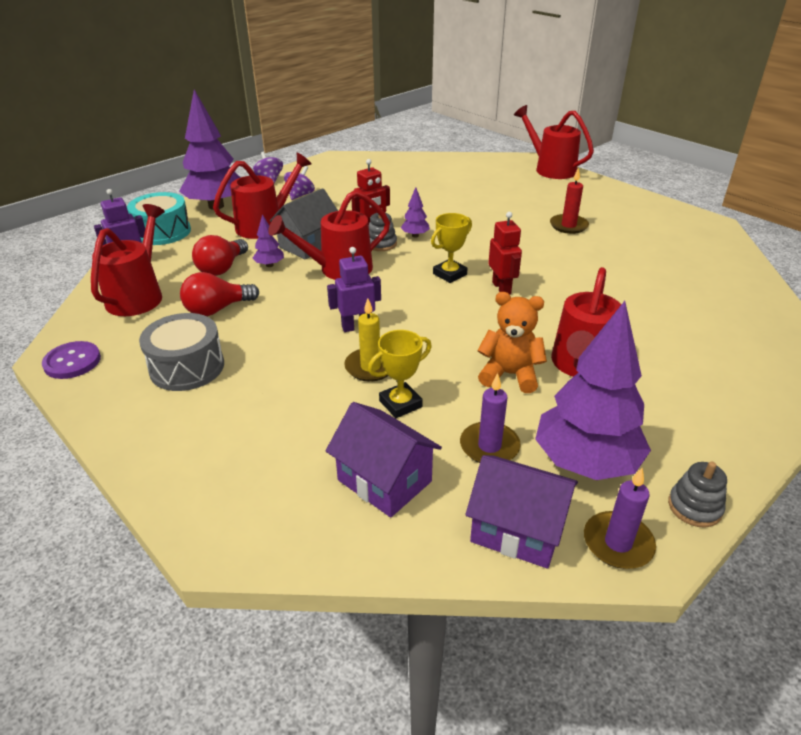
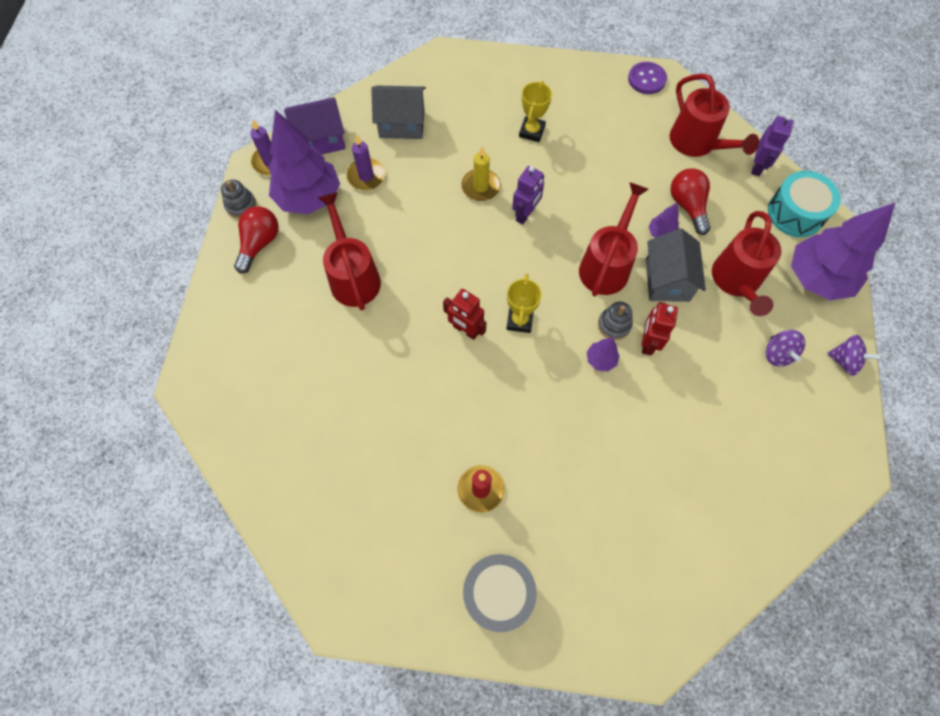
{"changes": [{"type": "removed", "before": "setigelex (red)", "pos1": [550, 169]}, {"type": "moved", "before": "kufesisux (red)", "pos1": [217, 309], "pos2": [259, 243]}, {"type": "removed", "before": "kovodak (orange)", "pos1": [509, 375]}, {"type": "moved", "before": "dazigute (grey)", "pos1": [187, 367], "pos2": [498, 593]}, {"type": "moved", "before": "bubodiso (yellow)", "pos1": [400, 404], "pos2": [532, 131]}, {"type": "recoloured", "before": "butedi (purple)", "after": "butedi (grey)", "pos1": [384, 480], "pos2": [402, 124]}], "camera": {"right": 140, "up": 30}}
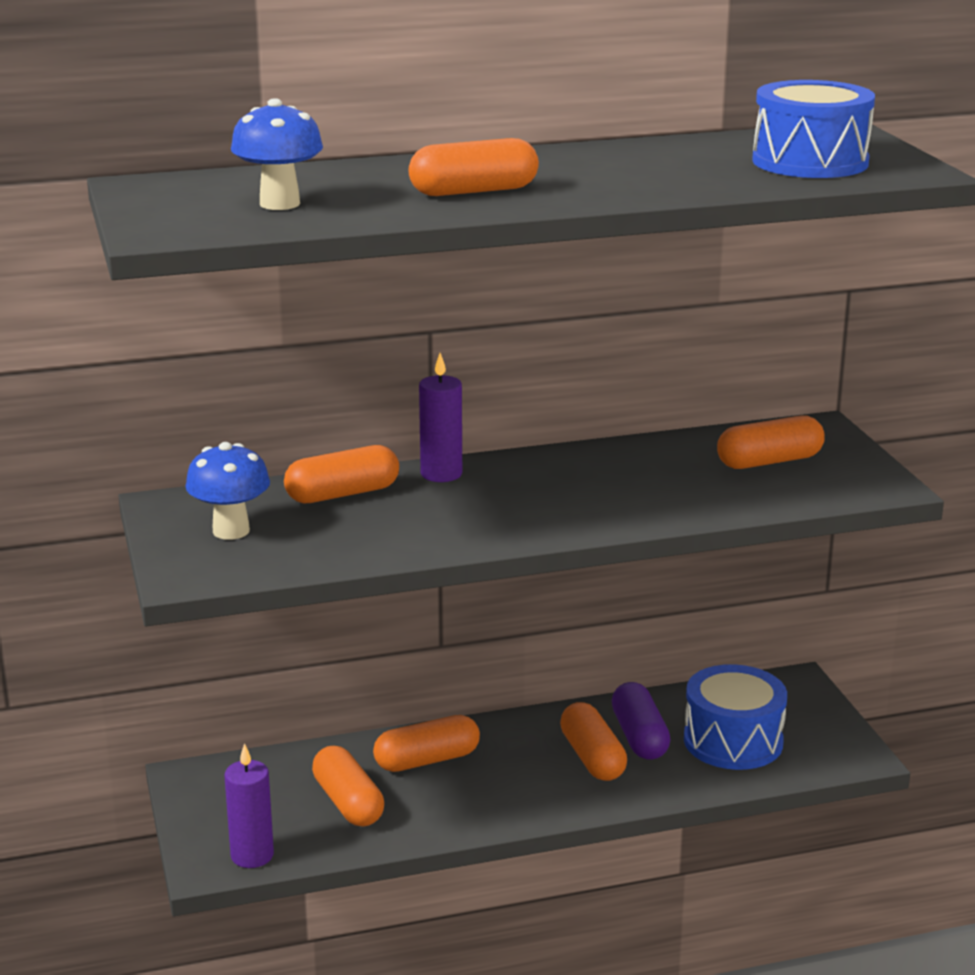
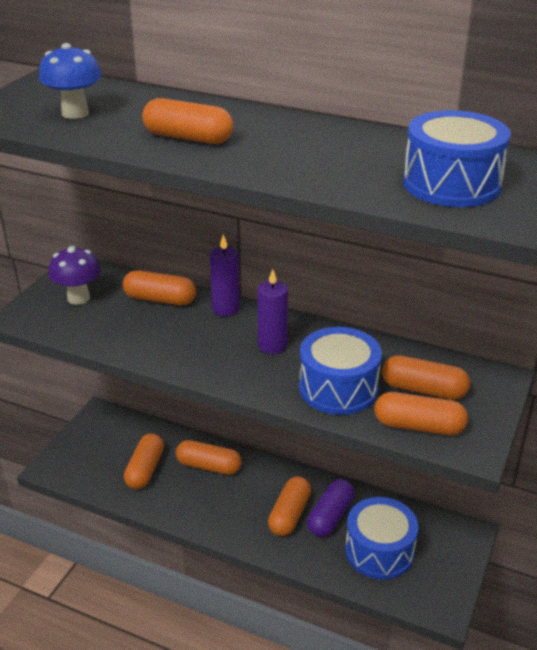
{"changes": [{"type": "recoloured", "before": "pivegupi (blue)", "after": "pivegupi (purple)", "pos1": [231, 531], "pos2": [78, 298]}, {"type": "moved", "before": "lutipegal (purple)", "pos1": [252, 855], "pos2": [272, 345]}, {"type": "added", "after": "dazigute (blue)", "pos2": [338, 388]}, {"type": "added", "after": "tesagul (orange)", "pos2": [418, 426]}], "camera": {"right": 40, "up": 10}}
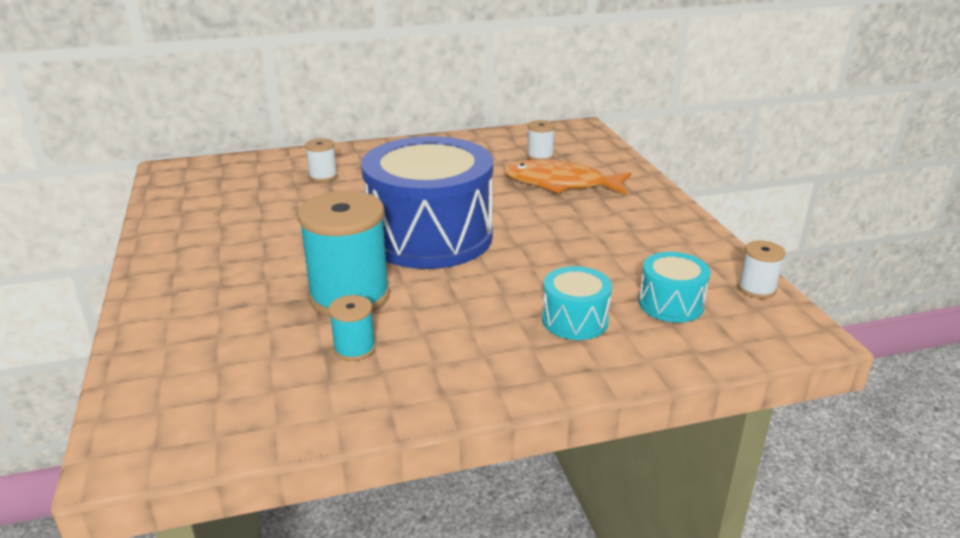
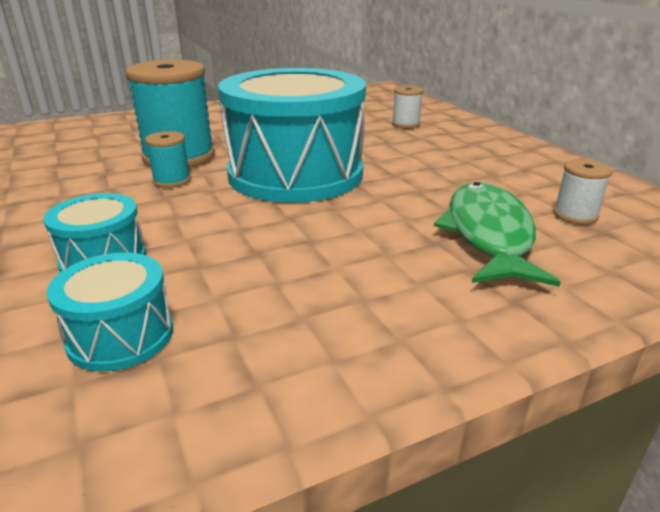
{"changes": [{"type": "recoloured", "before": "dazigute (blue)", "after": "dazigute (turquoise)", "pos1": [430, 237], "pos2": [295, 174]}, {"type": "recoloured", "before": "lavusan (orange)", "after": "lavusan (green)", "pos1": [560, 184], "pos2": [488, 234]}, {"type": "removed", "before": "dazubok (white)", "pos1": [756, 289]}, {"type": "moved", "before": "dazubok (turquoise)", "pos1": [354, 349], "pos2": [172, 180]}], "camera": {"right": 80, "up": 0}}
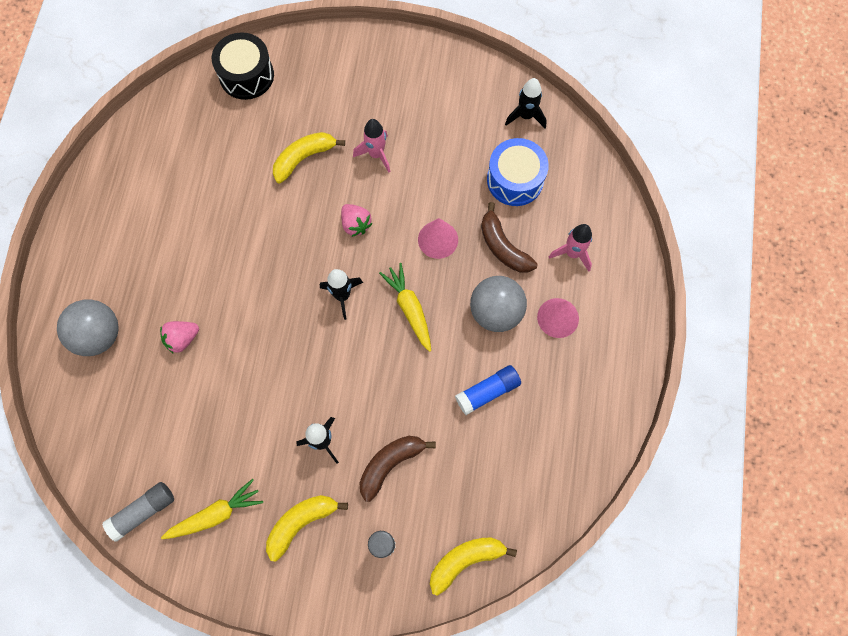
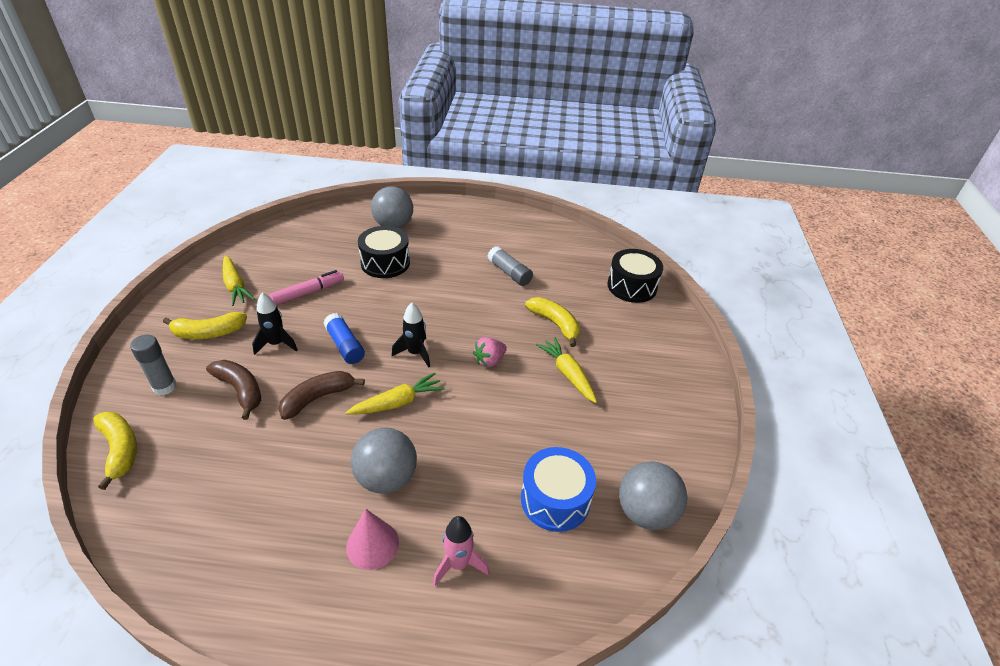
{"changes": [{"type": "replaced", "before": "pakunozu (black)", "after": "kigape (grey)", "pos1": [526, 116], "pos2": [645, 512]}, {"type": "replaced", "before": "pakunozu (pink)", "after": "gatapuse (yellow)", "pos1": [376, 154], "pos2": [568, 374]}, {"type": "moved", "before": "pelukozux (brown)", "pos1": [503, 247], "pos2": [317, 398]}, {"type": "removed", "before": "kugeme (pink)", "pos1": [438, 239]}, {"type": "replaced", "before": "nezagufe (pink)", "after": "dazigute (black)", "pos1": [182, 339], "pos2": [385, 263]}, {"type": "moved", "before": "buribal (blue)", "pos1": [487, 392], "pos2": [345, 345]}, {"type": "moved", "before": "buribal (grey)", "pos1": [143, 511], "pos2": [509, 273]}, {"type": "turned", "before": "pelukozux (yellow)", "pos1": [301, 522], "pos2": [208, 333], "turn": 120}, {"type": "added", "after": "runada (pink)", "pos2": [308, 292]}], "camera": {"right": 85, "up": -30}}
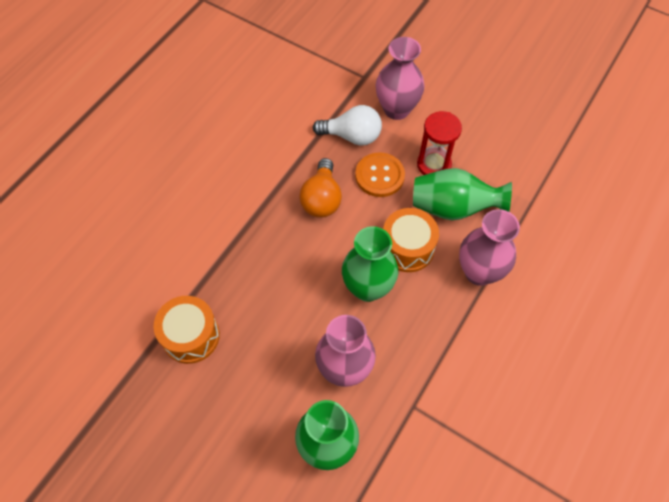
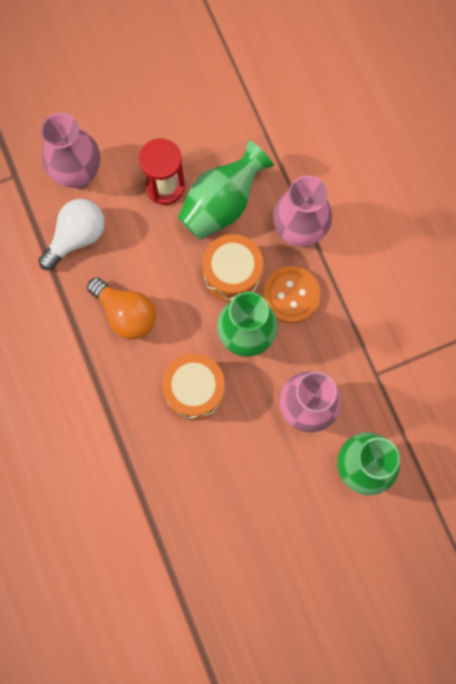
{"changes": [{"type": "moved", "before": "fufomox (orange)", "pos1": [379, 176], "pos2": [291, 295]}, {"type": "moved", "before": "dazigute (orange)", "pos1": [191, 336], "pos2": [194, 390]}], "camera": {"right": -55, "up": 15}}
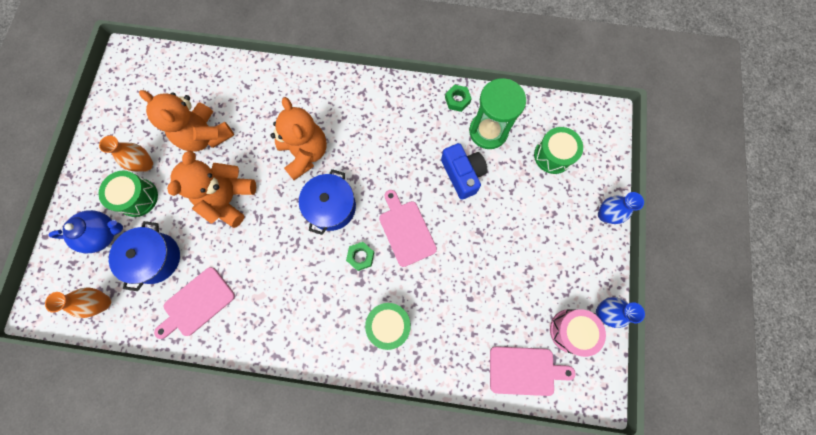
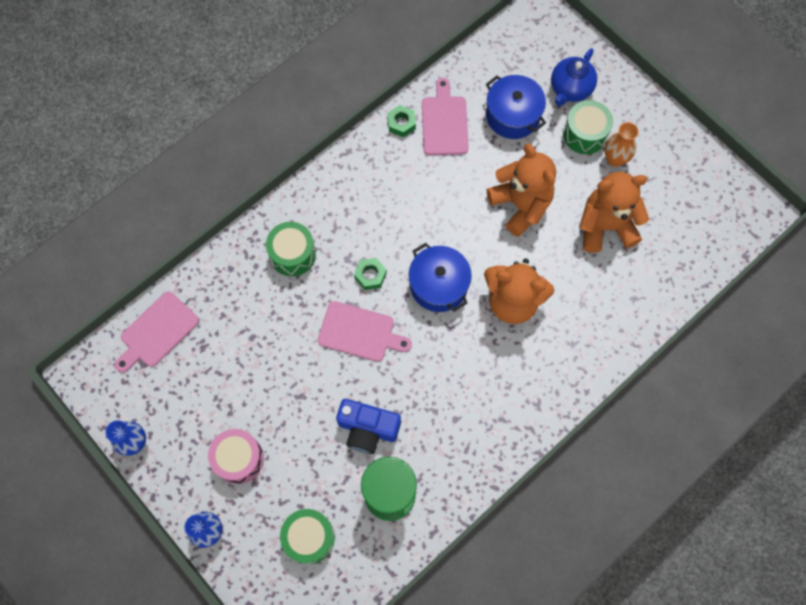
{"changes": [{"type": "moved", "before": "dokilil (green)", "pos1": [457, 100], "pos2": [401, 123]}, {"type": "removed", "before": "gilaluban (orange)", "pos1": [103, 302]}, {"type": "moved", "before": "dazigute (pink)", "pos1": [571, 331], "pos2": [239, 459]}], "camera": {"right": 130, "up": -5}}
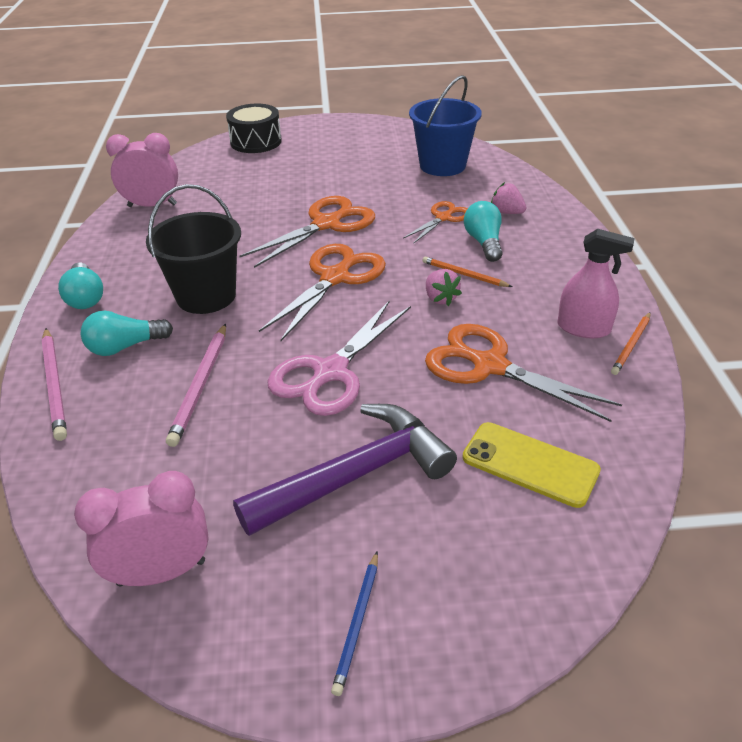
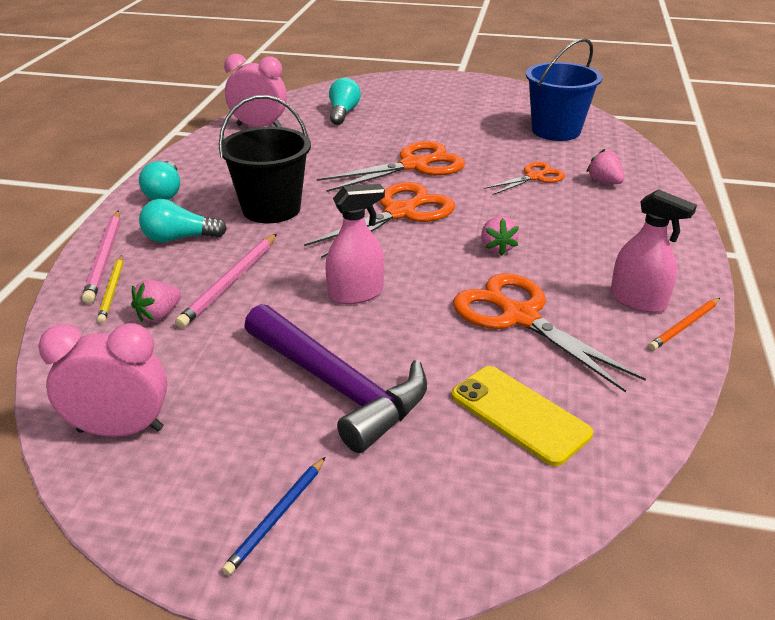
{"changes": [{"type": "removed", "before": "dazigute (black)", "pos1": [256, 142]}, {"type": "moved", "before": "kufesisux (turquoise)", "pos1": [484, 242], "pos2": [343, 113]}, {"type": "removed", "before": "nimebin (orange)", "pos1": [464, 274]}, {"type": "replaced", "before": "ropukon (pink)", "after": "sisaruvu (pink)", "pos1": [330, 372], "pos2": [356, 293]}, {"type": "turned", "before": "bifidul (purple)", "pos1": [356, 474], "pos2": [339, 387], "turn": 60}, {"type": "added", "after": "nimebin (yellow)", "pos2": [112, 290]}, {"type": "added", "after": "nezagufe (pink)", "pos2": [159, 315]}], "camera": {"right": 15, "up": -5}}
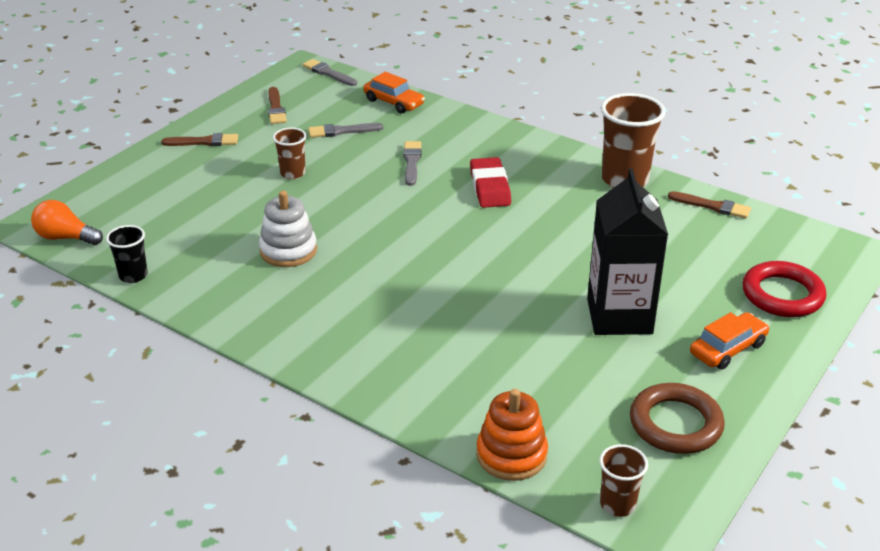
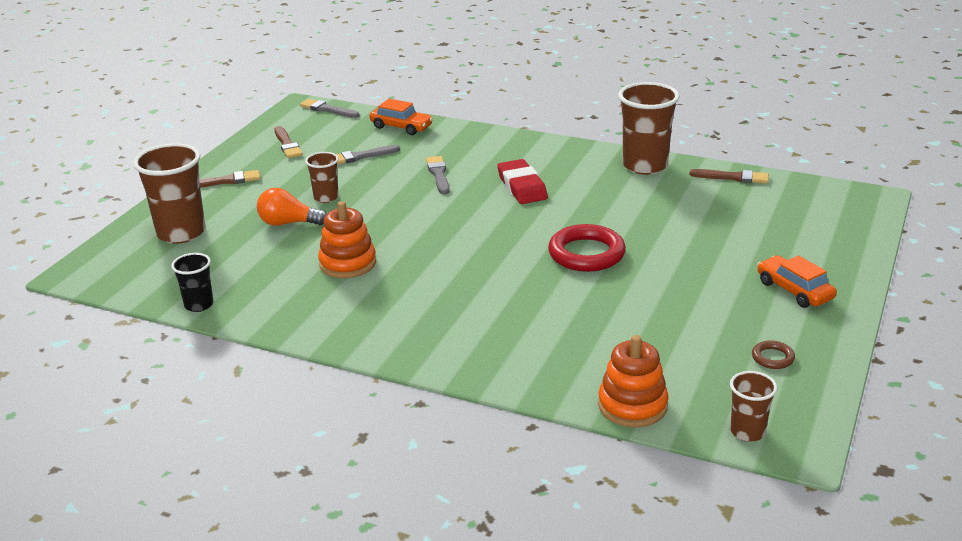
{"changes": [{"type": "removed", "before": "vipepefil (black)", "pos1": [619, 316]}, {"type": "recoloured", "before": "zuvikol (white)", "after": "zuvikol (orange)", "pos1": [288, 250], "pos2": [347, 263]}, {"type": "moved", "before": "kufesisux (orange)", "pos1": [65, 238], "pos2": [288, 223]}, {"type": "moved", "before": "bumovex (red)", "pos1": [782, 295], "pos2": [586, 254]}, {"type": "turned", "before": "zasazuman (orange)", "pos1": [728, 349], "pos2": [794, 290], "turn": -75}, {"type": "resized", "before": "bumovex (brown)", "pos1": [675, 424], "pos2": [772, 358], "scale": 0.47}, {"type": "added", "after": "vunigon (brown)", "pos2": [181, 233]}], "camera": {"right": -10, "up": -5}}
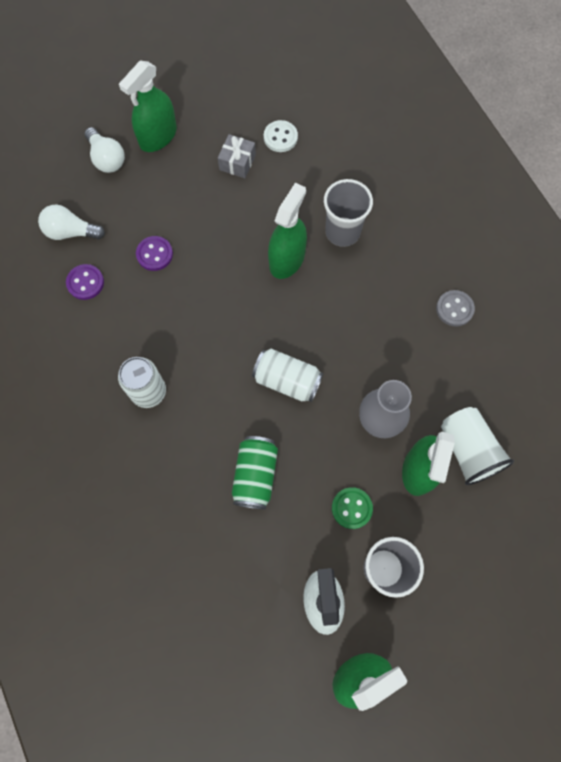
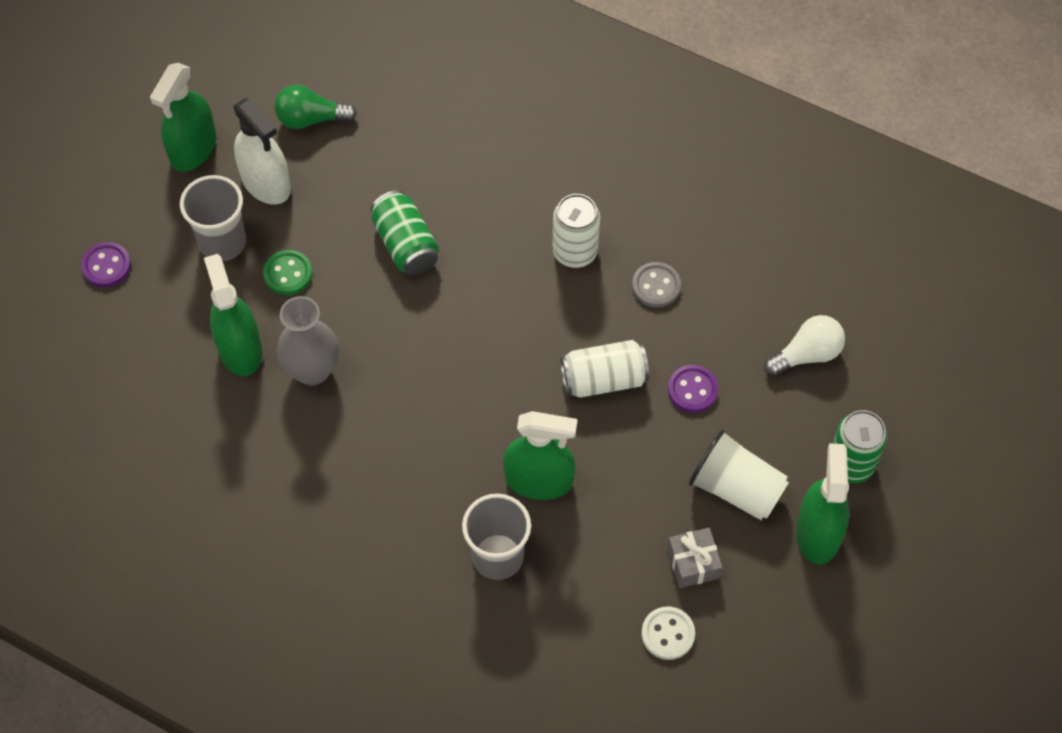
{"changes": [{"type": "replaced", "before": "kufesisux (white)", "after": "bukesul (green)", "pos1": [107, 158], "pos2": [850, 464]}, {"type": "turned", "before": "sisaruvu (green)", "pos1": [287, 259], "pos2": [539, 480], "turn": -75}, {"type": "moved", "before": "fufomox (purple)", "pos1": [85, 283], "pos2": [106, 266]}, {"type": "moved", "before": "fufomox (grey)", "pos1": [454, 309], "pos2": [656, 286]}, {"type": "moved", "before": "bukesul (white)", "pos1": [287, 380], "pos2": [603, 379]}, {"type": "moved", "before": "vunigon (white)", "pos1": [468, 450], "pos2": [736, 488]}, {"type": "added", "after": "kufesisux (green)", "pos2": [311, 119]}], "camera": {"right": 145, "up": -10}}
